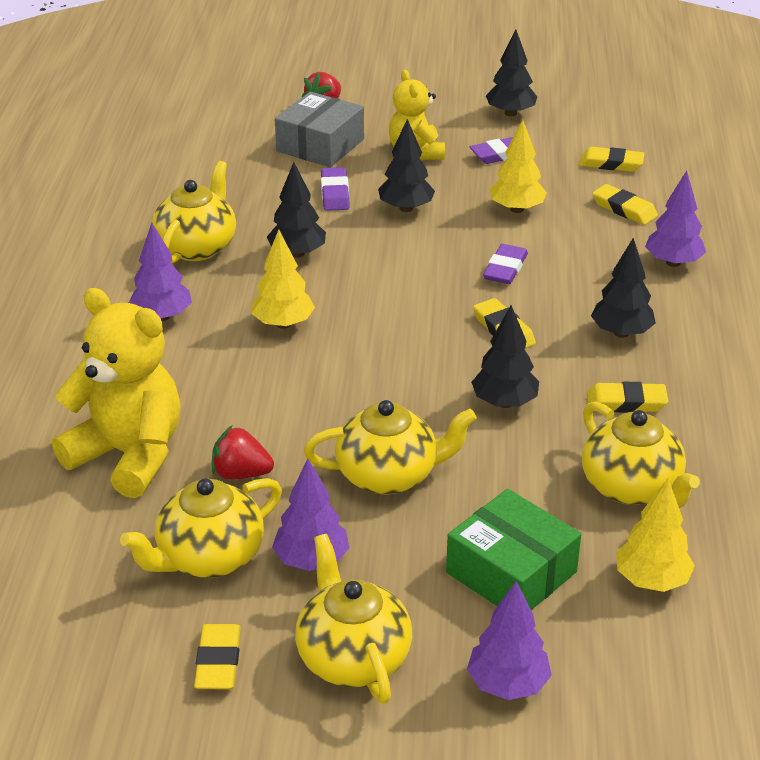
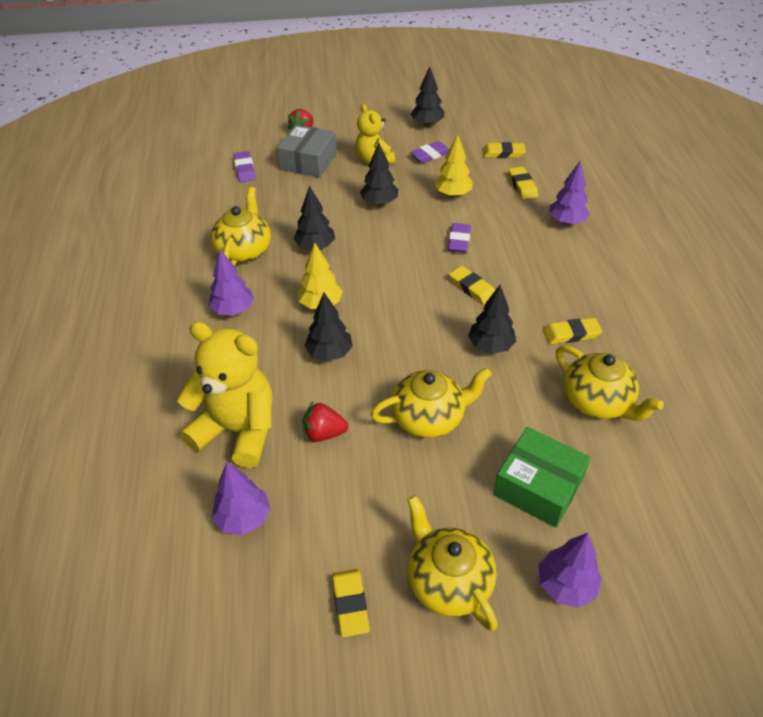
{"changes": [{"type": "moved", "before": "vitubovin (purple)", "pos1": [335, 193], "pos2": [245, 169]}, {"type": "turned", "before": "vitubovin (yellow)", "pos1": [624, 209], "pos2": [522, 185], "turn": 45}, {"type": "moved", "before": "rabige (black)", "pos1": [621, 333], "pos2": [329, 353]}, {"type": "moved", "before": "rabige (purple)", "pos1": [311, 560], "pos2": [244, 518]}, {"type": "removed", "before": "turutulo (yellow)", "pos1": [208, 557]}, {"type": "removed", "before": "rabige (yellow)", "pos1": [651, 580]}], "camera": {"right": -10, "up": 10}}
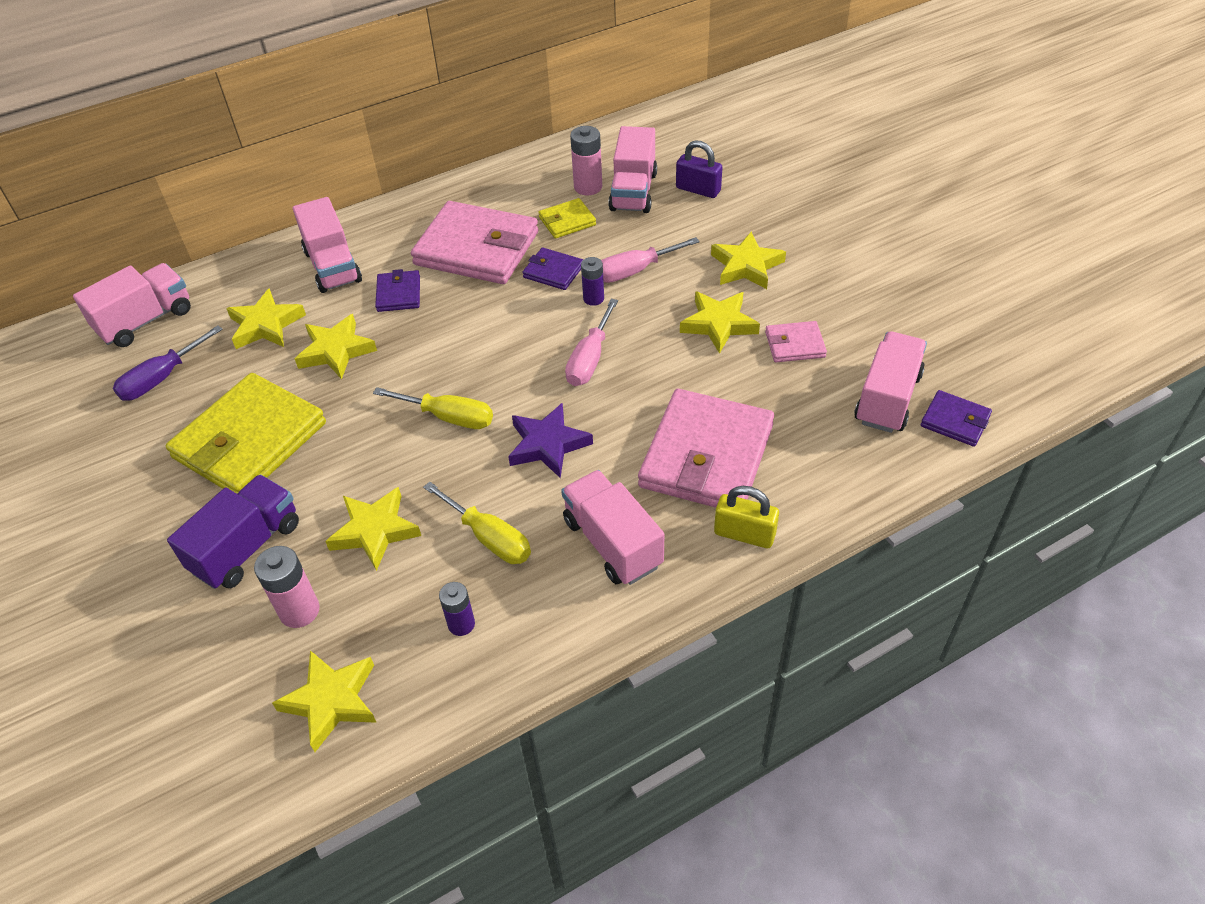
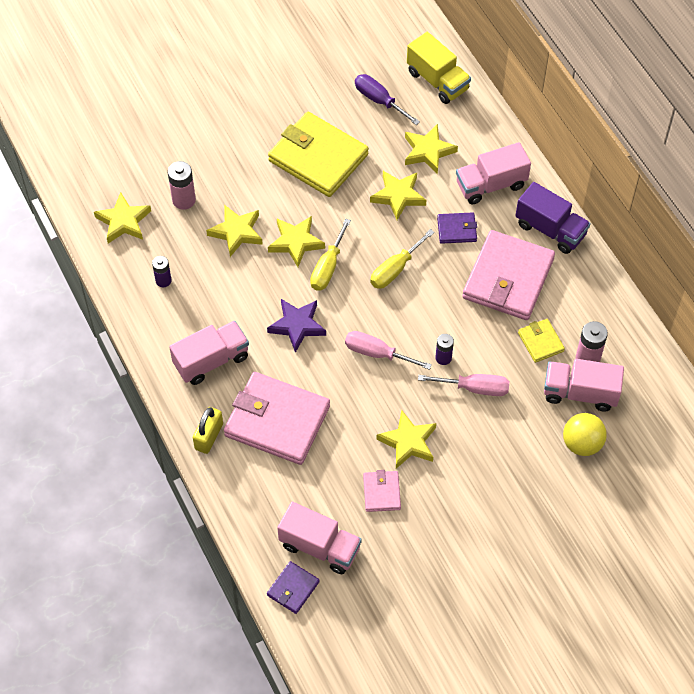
{"changes": [{"type": "replaced", "before": "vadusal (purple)", "after": "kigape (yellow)", "pos1": [698, 189], "pos2": [582, 444]}, {"type": "moved", "before": "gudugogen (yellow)", "pos1": [746, 266], "pos2": [296, 242]}, {"type": "turned", "before": "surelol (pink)", "pos1": [635, 271], "pos2": [474, 388], "turn": 120}, {"type": "removed", "before": "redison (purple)", "pos1": [553, 271]}, {"type": "recoloured", "before": "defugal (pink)", "after": "defugal (yellow)", "pos1": [145, 320], "pos2": [437, 81]}, {"type": "moved", "before": "defugal (purple)", "pos1": [247, 547], "pos2": [550, 229]}, {"type": "moved", "before": "surelol (yellow)", "pos1": [489, 538], "pos2": [395, 269]}], "camera": {"right": 90, "up": 10}}
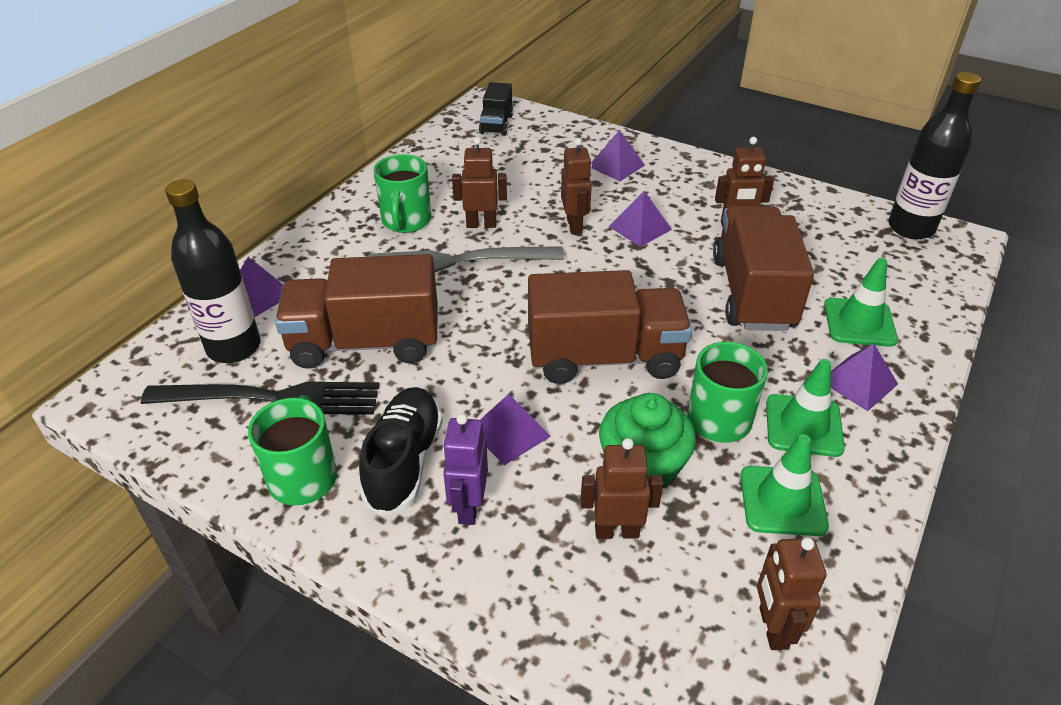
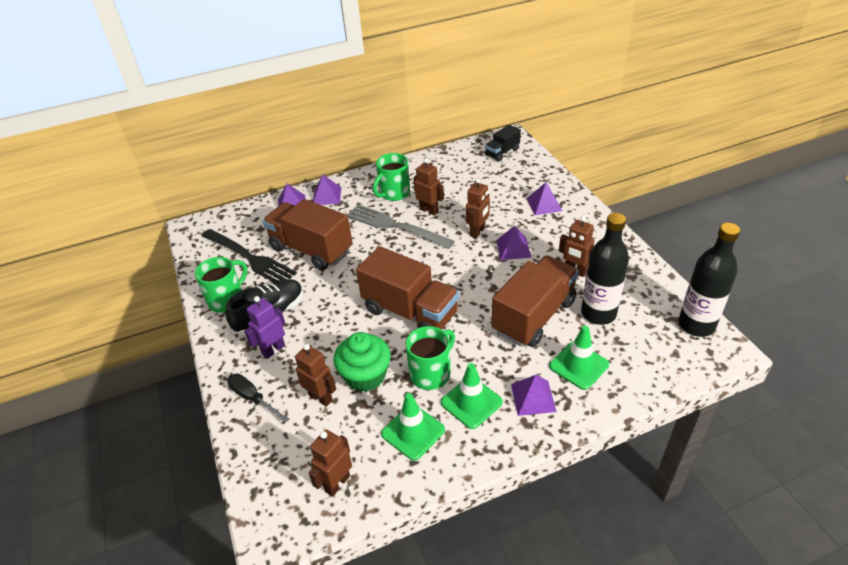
{"changes": [{"type": "moved", "before": "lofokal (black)", "pos1": [234, 347], "pos2": [598, 313]}, {"type": "moved", "before": "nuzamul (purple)", "pos1": [509, 432], "pos2": [327, 196]}, {"type": "added", "after": "surelol (black)", "pos2": [253, 398]}], "camera": {"right": 40, "up": 0}}
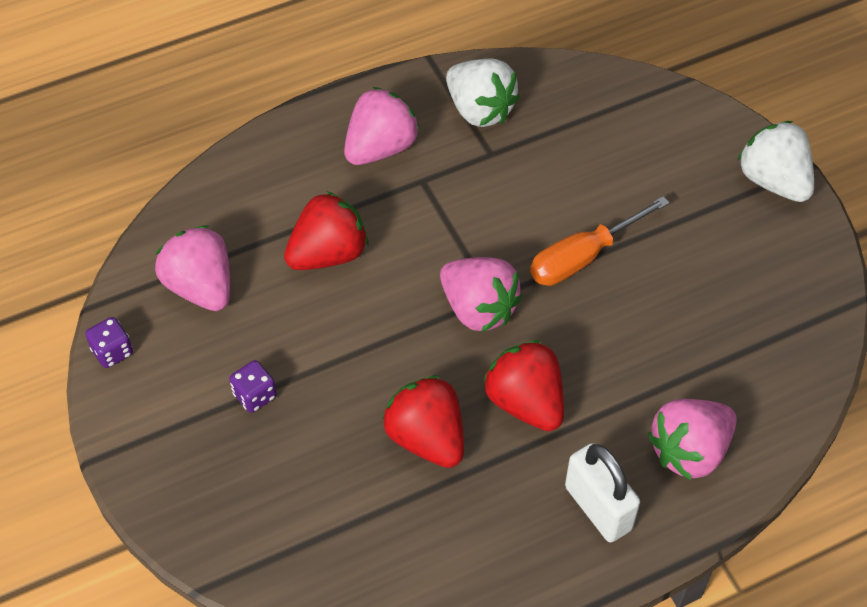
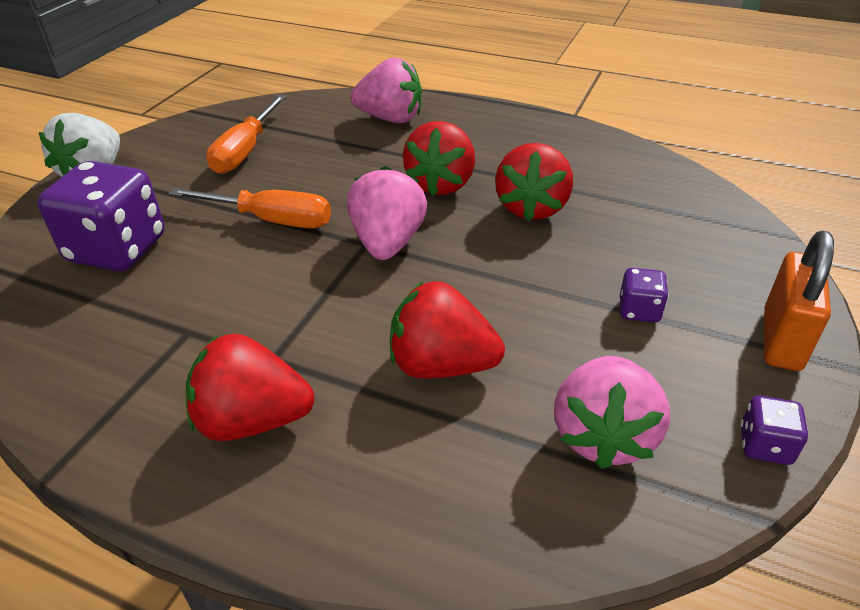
{"changes": [{"type": "removed", "before": "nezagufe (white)", "pos1": [479, 110]}, {"type": "recoloured", "before": "nezagufe (pink)", "after": "nezagufe (red)", "pos1": [380, 148], "pos2": [252, 420]}, {"type": "removed", "before": "vadusal (white)", "pos1": [598, 508]}, {"type": "added", "after": "surelol (orange)", "pos2": [245, 151]}, {"type": "added", "after": "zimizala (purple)", "pos2": [117, 249]}, {"type": "added", "after": "vadusal (orange)", "pos2": [781, 340]}], "camera": {"right": -130, "up": -15}}
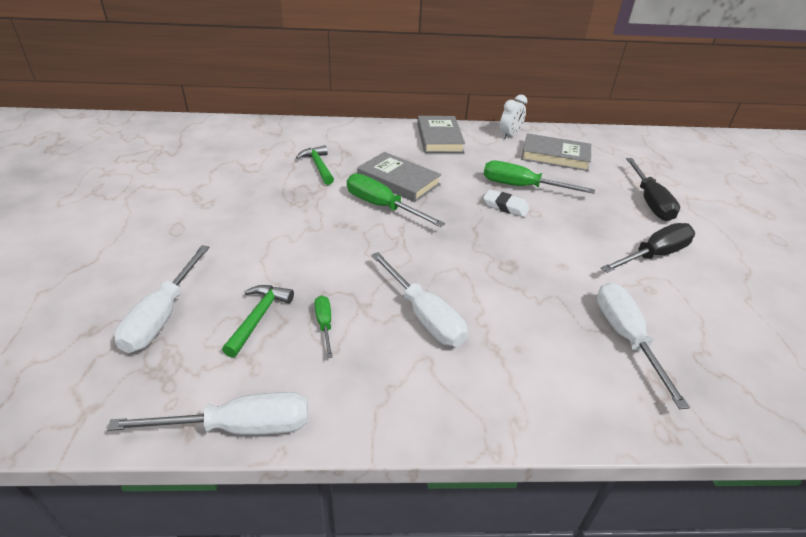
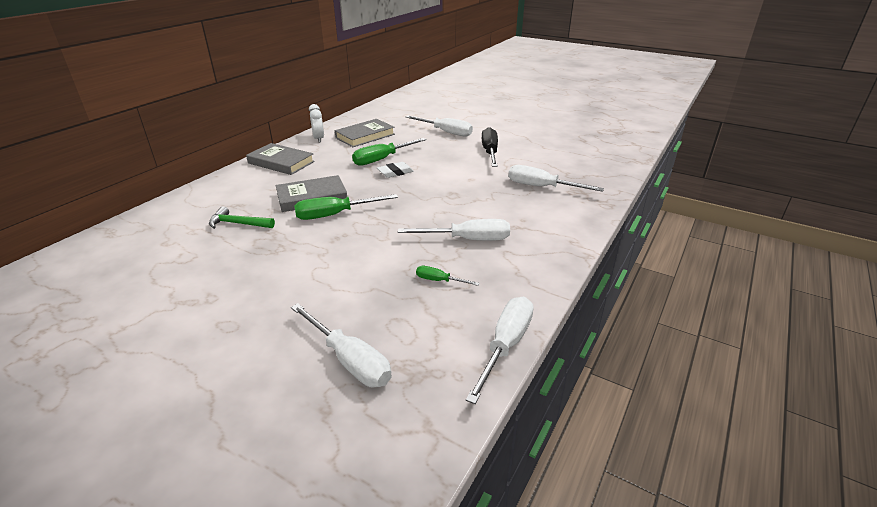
{"changes": [{"type": "recoloured", "before": "surelol (black)", "after": "surelol (white)", "pos1": [650, 202], "pos2": [446, 132]}, {"type": "removed", "before": "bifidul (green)", "pos1": [258, 317]}], "camera": {"right": -55, "up": -5}}
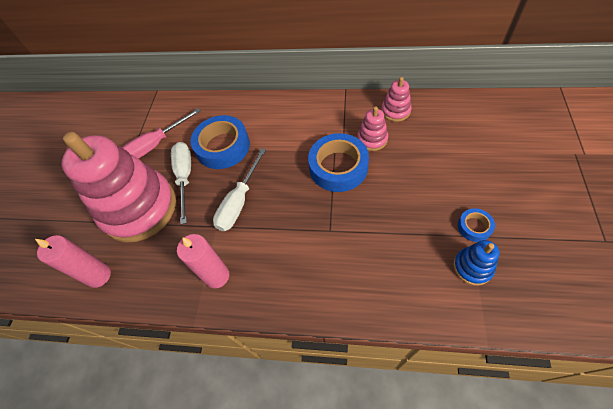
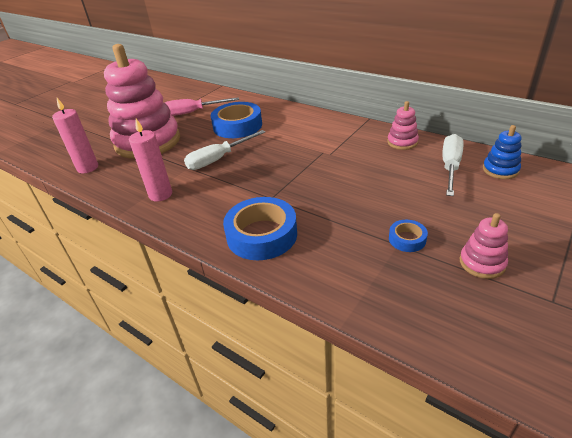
{"changes": [{"type": "moved", "before": "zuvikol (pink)", "pos1": [372, 139], "pos2": [482, 263]}, {"type": "moved", "before": "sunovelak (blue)", "pos1": [338, 167], "pos2": [262, 235]}, {"type": "moved", "before": "surelol (white)", "pos1": [185, 177], "pos2": [450, 166]}, {"type": "moved", "before": "zuvikol (blue)", "pos1": [472, 267], "pos2": [500, 170]}], "camera": {"right": 25, "up": -20}}
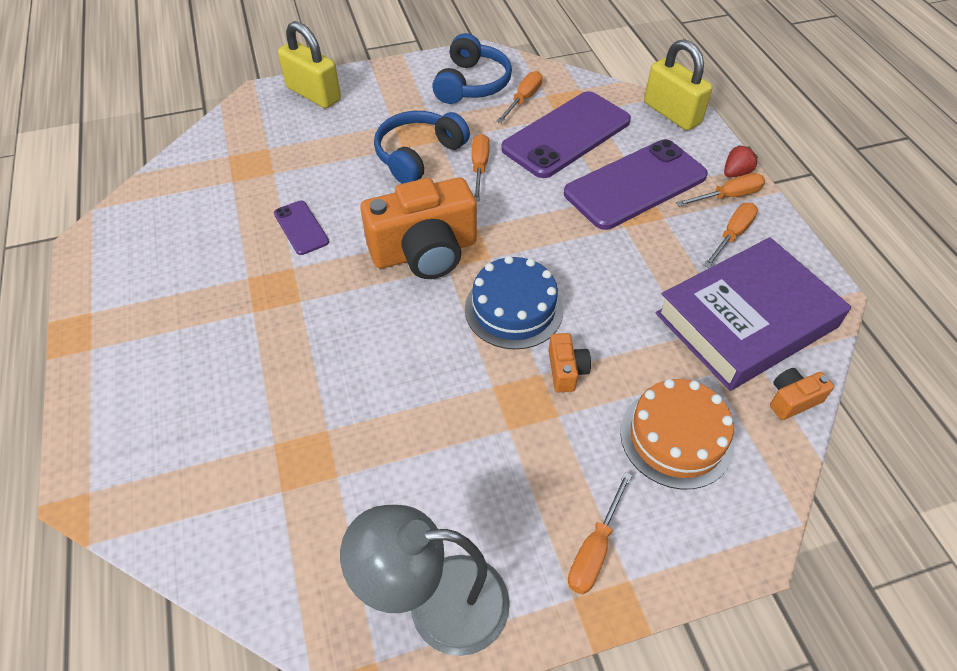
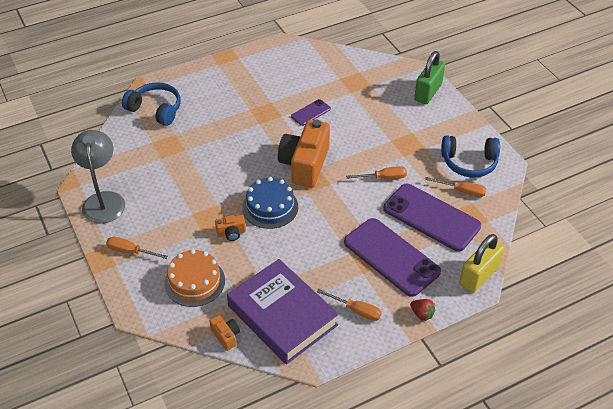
{"changes": [{"type": "recoloured", "before": "vadusal (yellow)", "after": "vadusal (green)", "pos1": [314, 94], "pos2": [428, 92]}, {"type": "moved", "before": "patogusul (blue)", "pos1": [418, 155], "pos2": [155, 109]}, {"type": "removed", "before": "surelol (orange)", "pos1": [728, 196]}, {"type": "turned", "before": "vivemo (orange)", "pos1": [425, 251], "pos2": [305, 164], "turn": 45}], "camera": {"right": 80, "up": -5}}
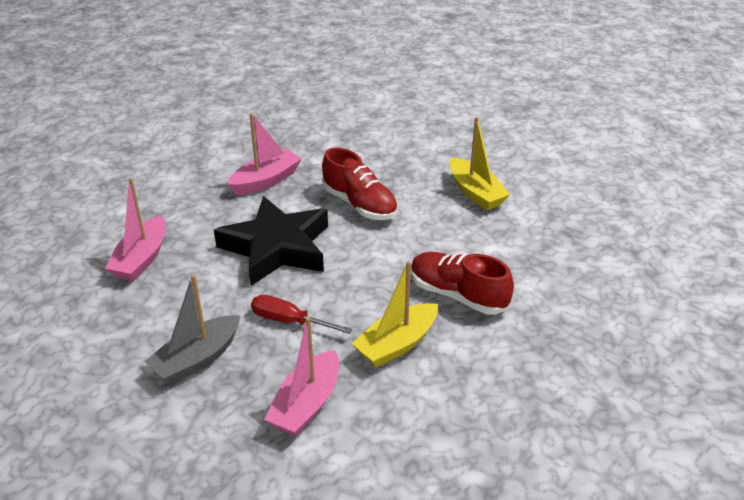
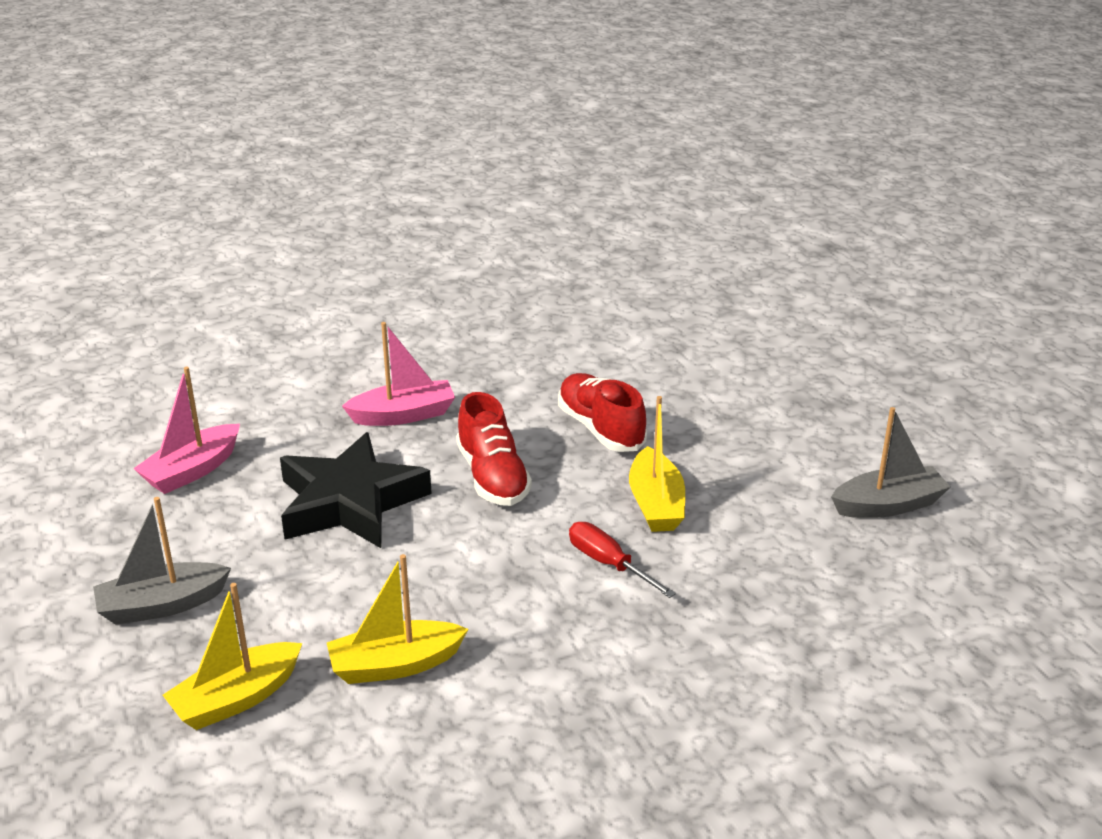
{"changes": [{"type": "moved", "before": "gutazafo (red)", "pos1": [458, 295], "pos2": [600, 428]}, {"type": "moved", "before": "surelol (red)", "pos1": [289, 321], "pos2": [608, 564]}, {"type": "recoloured", "before": "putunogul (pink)", "after": "putunogul (yellow)", "pos1": [306, 404], "pos2": [236, 699]}, {"type": "added", "after": "putunogul (grey)", "pos2": [888, 505]}], "camera": {"right": 25, "up": -5}}
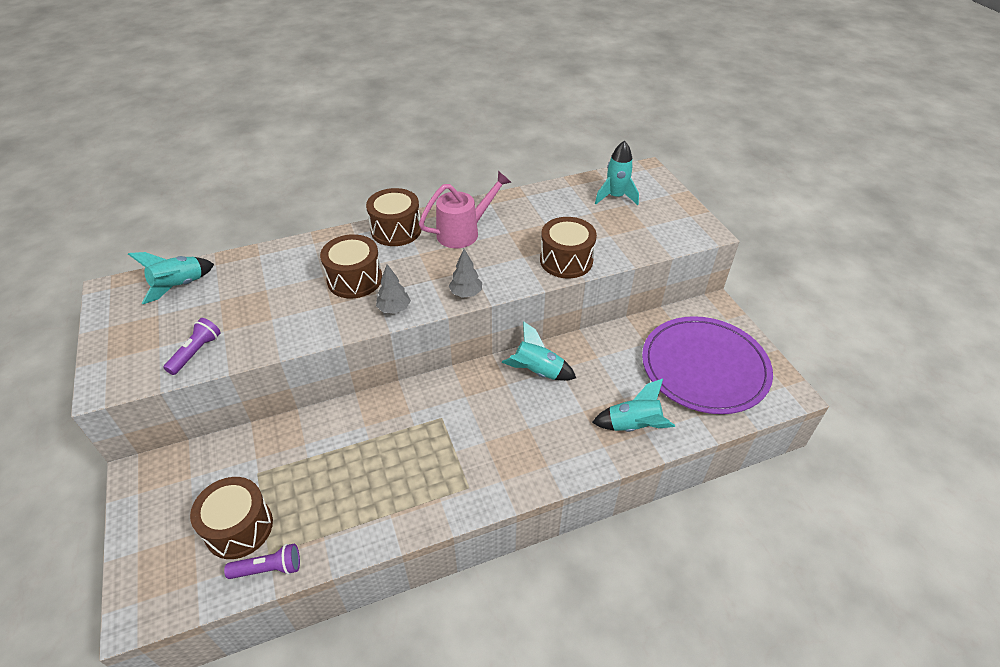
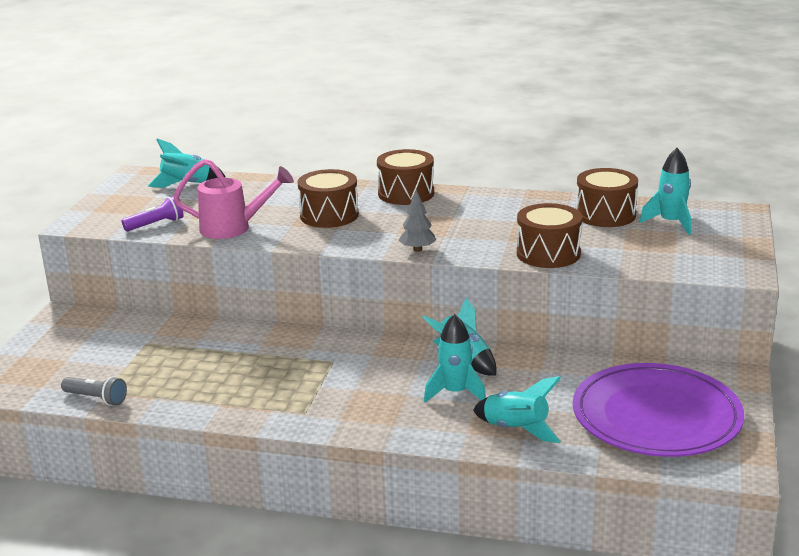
{"changes": [{"type": "moved", "before": "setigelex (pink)", "pos1": [464, 232], "pos2": [233, 228]}, {"type": "removed", "before": "rabige (grey)", "pos1": [394, 309]}, {"type": "moved", "before": "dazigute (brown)", "pos1": [239, 527], "pos2": [605, 215]}, {"type": "recoloured", "before": "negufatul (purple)", "after": "negufatul (grey)", "pos1": [269, 568], "pos2": [96, 399]}, {"type": "added", "after": "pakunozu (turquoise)", "pos2": [455, 393]}], "camera": {"right": 35, "up": -20}}
